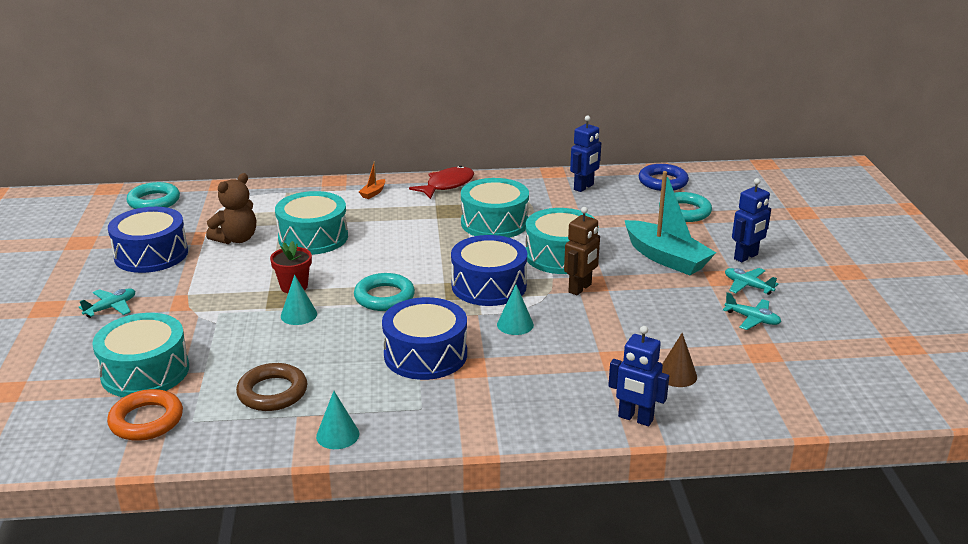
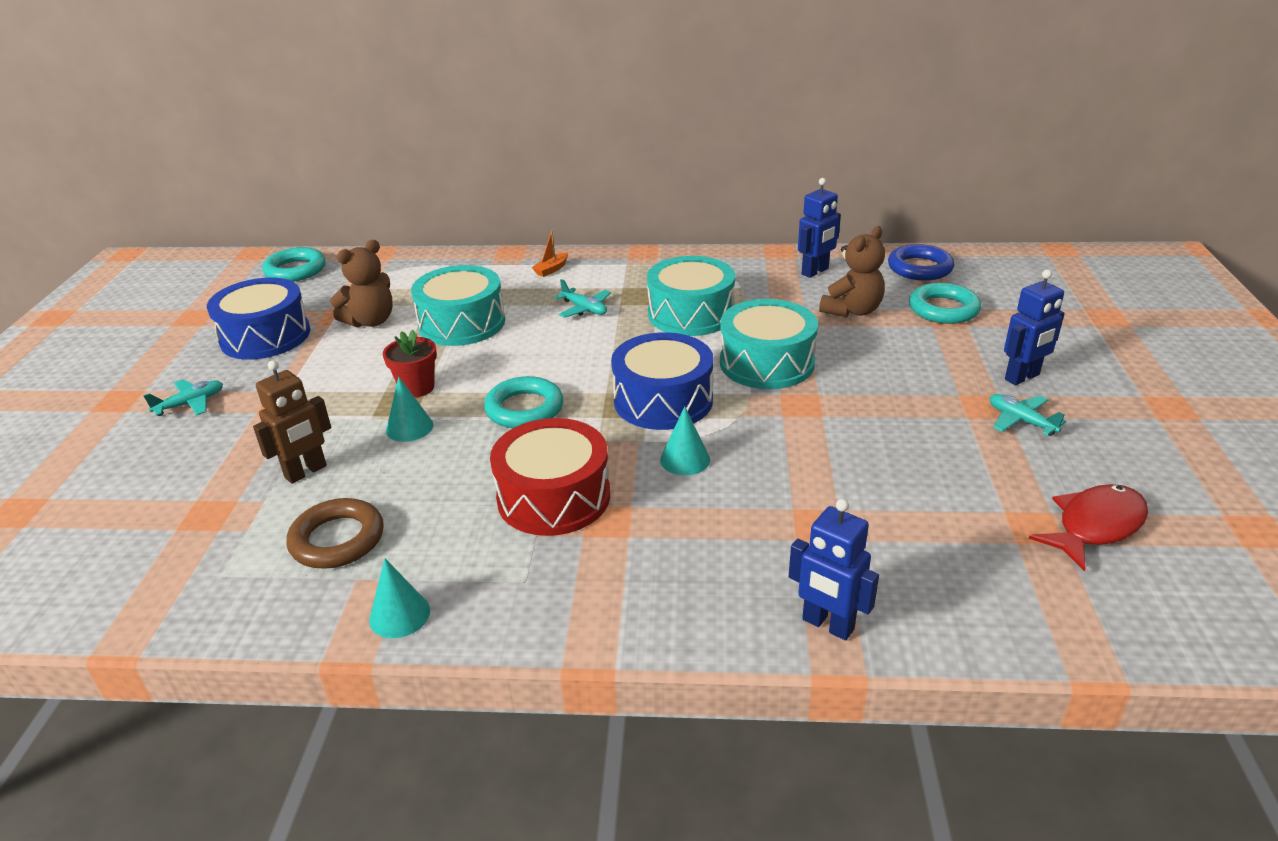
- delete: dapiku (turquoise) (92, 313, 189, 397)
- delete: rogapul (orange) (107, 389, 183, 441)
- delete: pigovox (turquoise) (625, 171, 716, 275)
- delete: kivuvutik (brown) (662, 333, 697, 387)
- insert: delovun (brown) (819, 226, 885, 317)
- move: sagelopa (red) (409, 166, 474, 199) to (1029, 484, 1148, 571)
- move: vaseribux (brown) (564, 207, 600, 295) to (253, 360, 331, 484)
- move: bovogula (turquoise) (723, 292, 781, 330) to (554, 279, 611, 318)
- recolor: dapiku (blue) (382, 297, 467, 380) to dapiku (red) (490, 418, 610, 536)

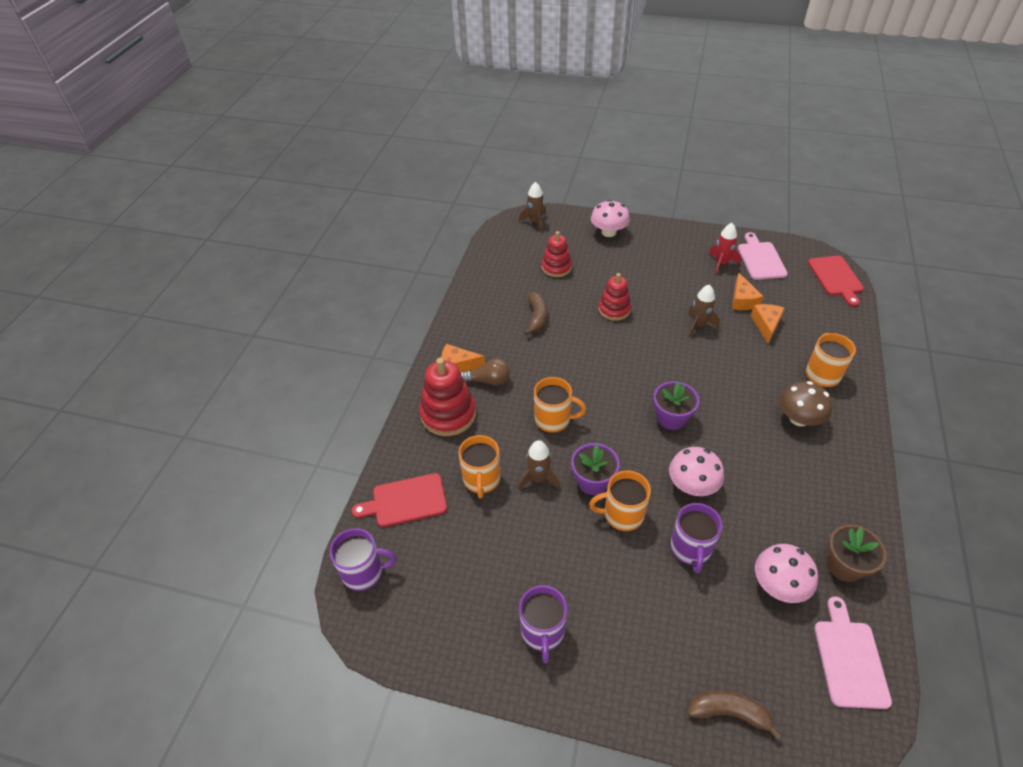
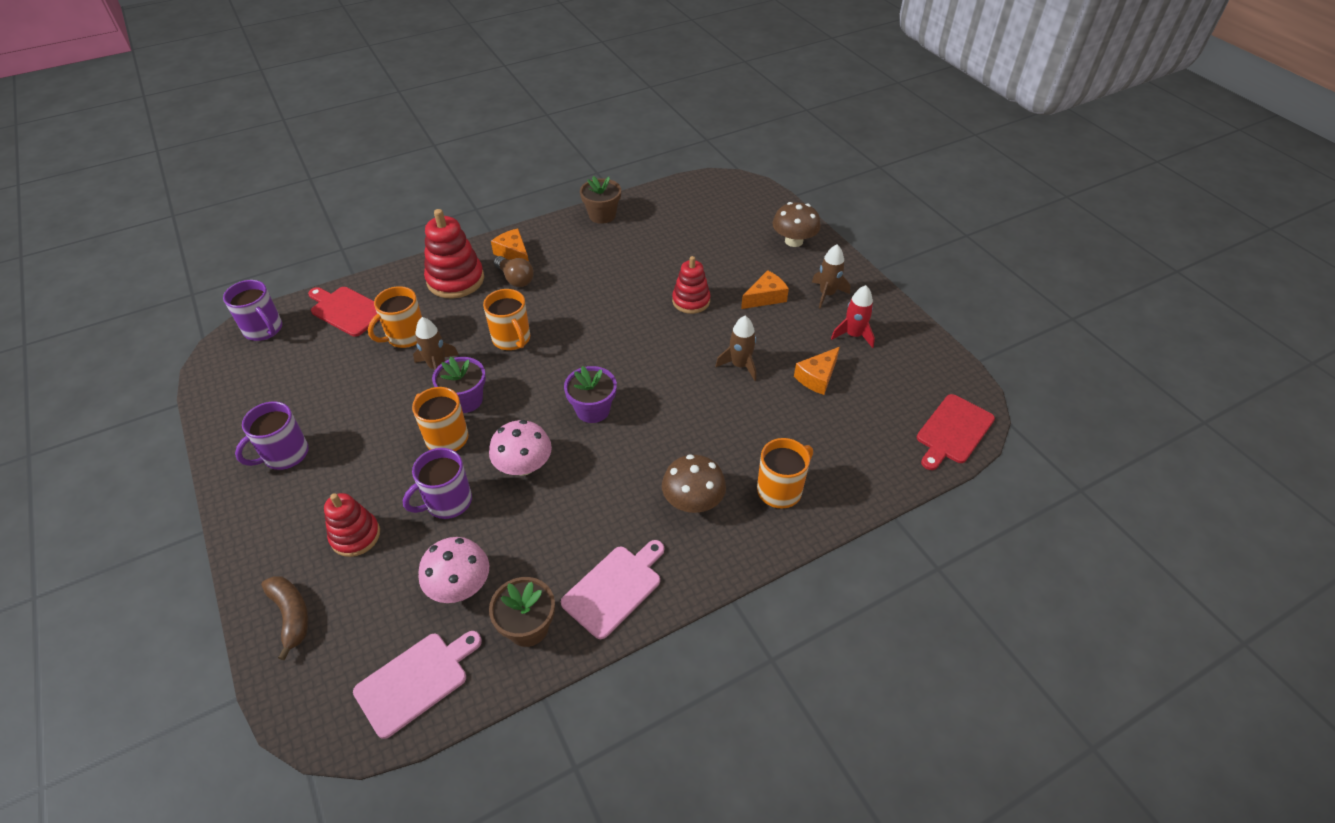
- delete: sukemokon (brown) (524, 292, 548, 335)
- insert: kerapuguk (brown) (580, 176, 621, 224)
- move: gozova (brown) (519, 182, 546, 232) to (812, 244, 851, 309)
- move: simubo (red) (542, 231, 572, 277) to (324, 493, 380, 557)
- move: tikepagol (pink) (738, 232, 788, 280) to (561, 540, 664, 639)
- move: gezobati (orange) (751, 304, 784, 344) to (741, 270, 789, 309)
- recolor: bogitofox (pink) (591, 200, 630, 237) to bogitofox (brown) (773, 202, 821, 247)

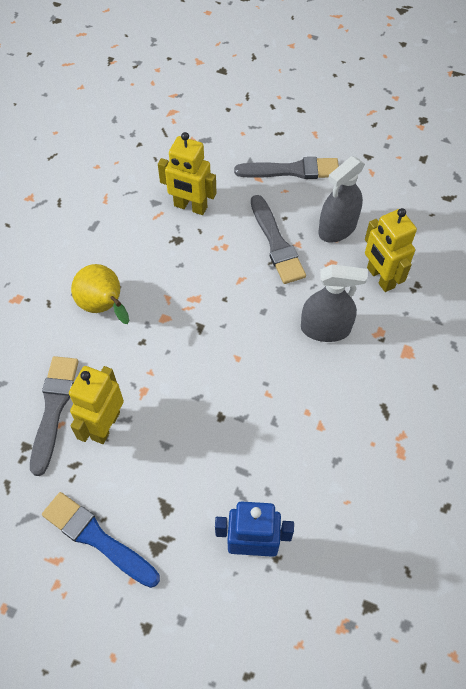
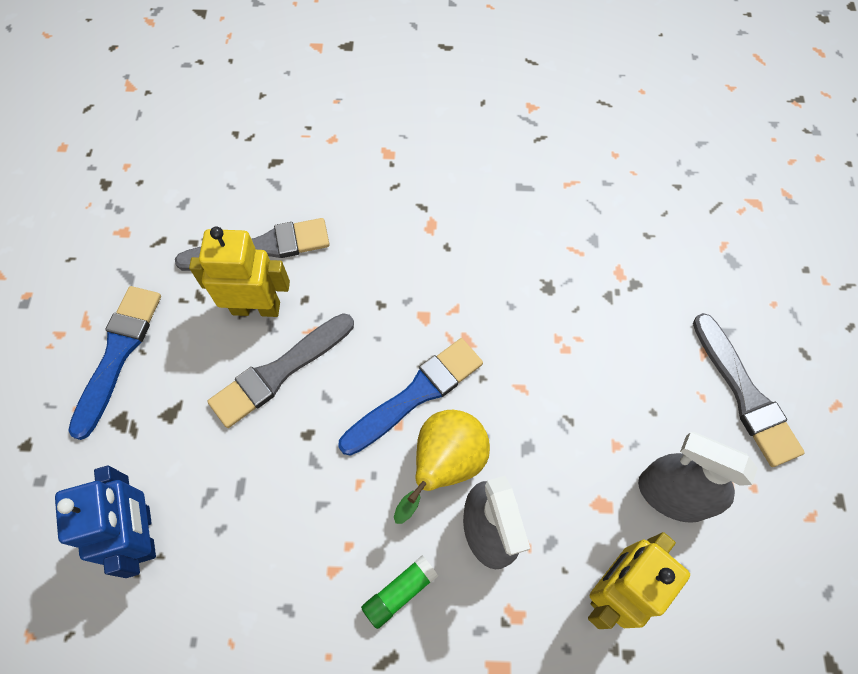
- delete: vaseribux (yellow) (158, 132, 216, 215)
- insert: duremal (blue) (338, 338, 483, 456)
- insert: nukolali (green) (361, 555, 438, 629)
- move: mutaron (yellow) (71, 264, 129, 324) to (394, 410, 490, 524)
- move: duremal (grey) (251, 195, 306, 284) to (207, 313, 354, 428)

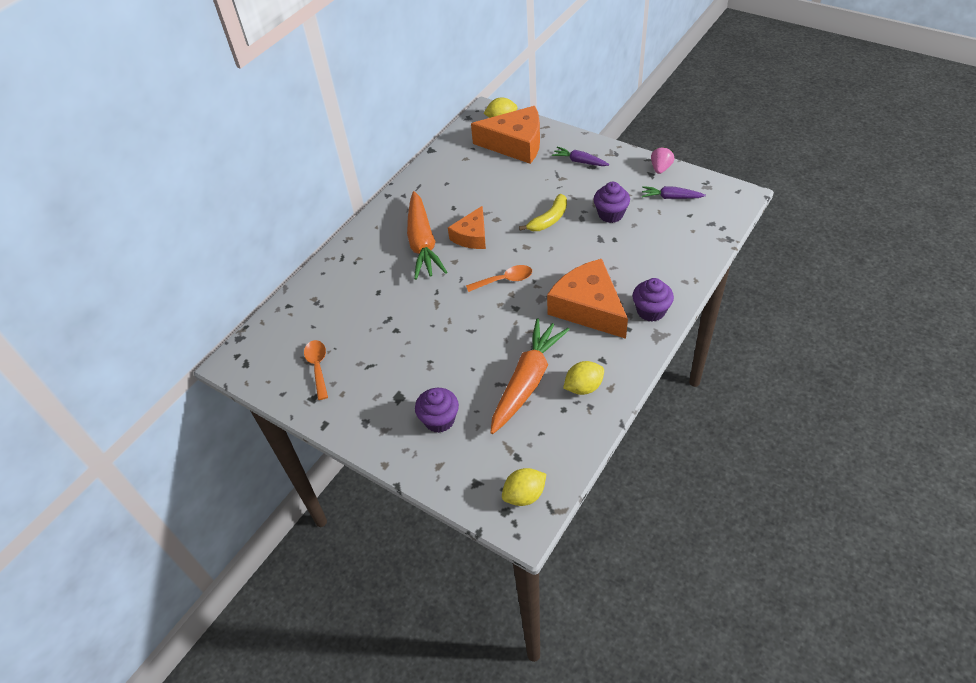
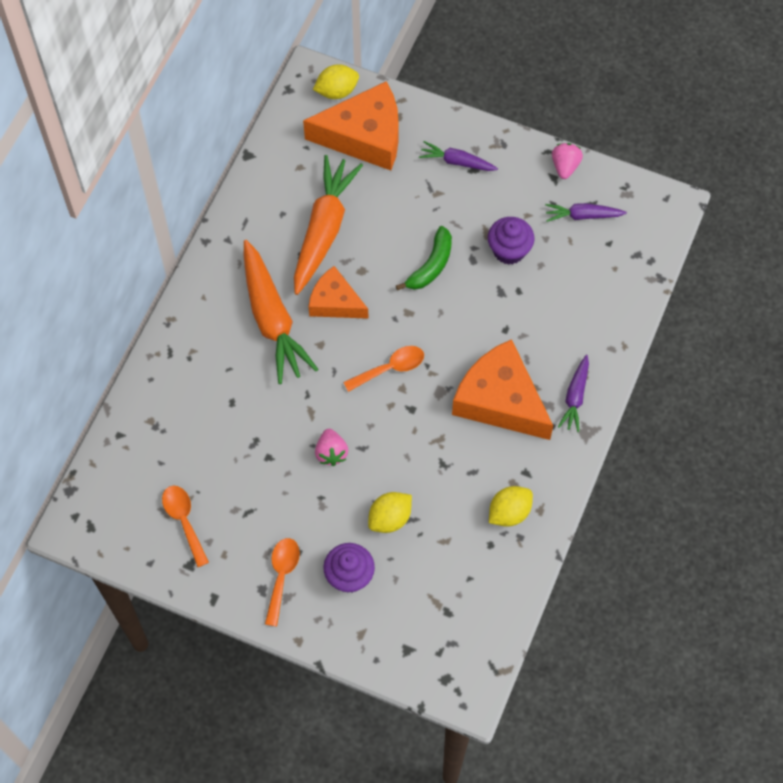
- insert: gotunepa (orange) (265, 538, 300, 627)
- insert: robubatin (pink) (315, 429, 348, 466)
- move: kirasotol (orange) (490, 318, 570, 434) to (294, 155, 363, 295)
- move: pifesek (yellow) (502, 468, 546, 506) to (368, 492, 412, 533)
- replace: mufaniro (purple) (633, 278, 674, 322) to kirasotol (purple) (558, 355, 589, 432)
- recolor: sukemokon (yellow) (519, 194, 567, 231) to sukemokon (green) (396, 226, 452, 290)
- rotate: gezobati (orange) (448, 206, 486, 249) = (308, 266, 369, 319) 105 degrees clockwise

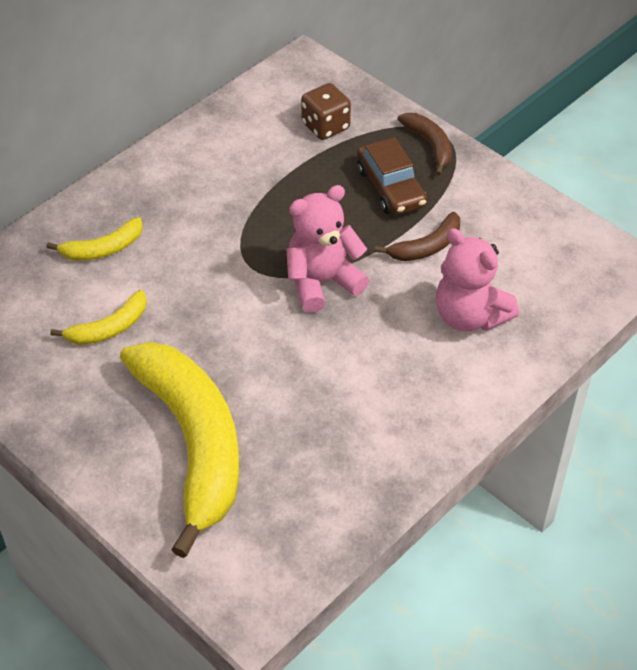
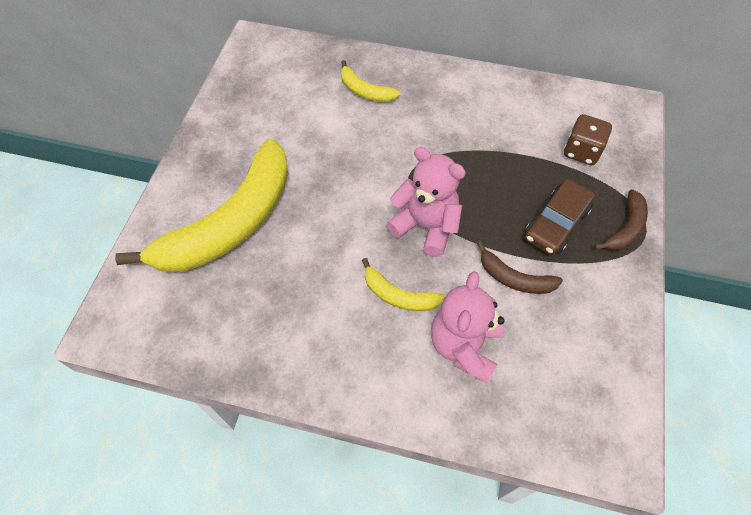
- move: sukemokon (yellow) (50, 290, 147, 345) to (362, 258, 445, 311)

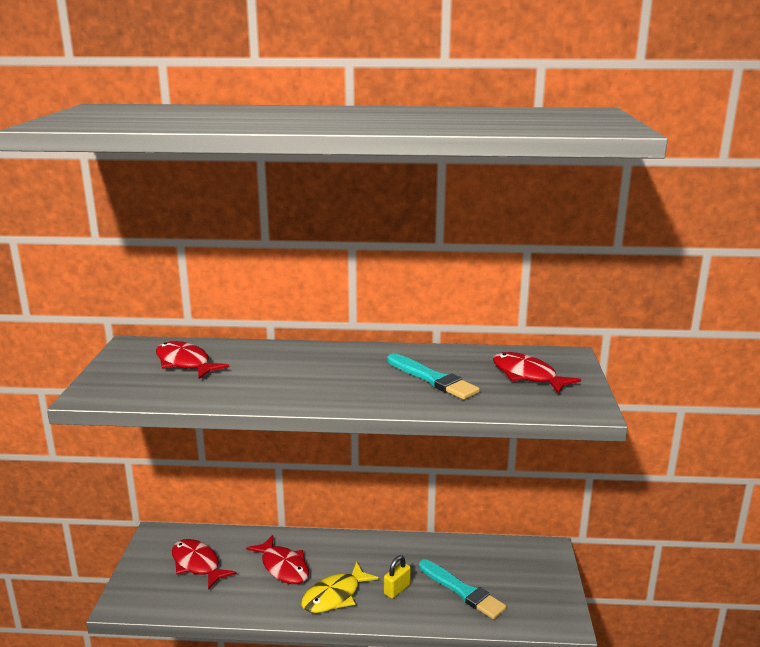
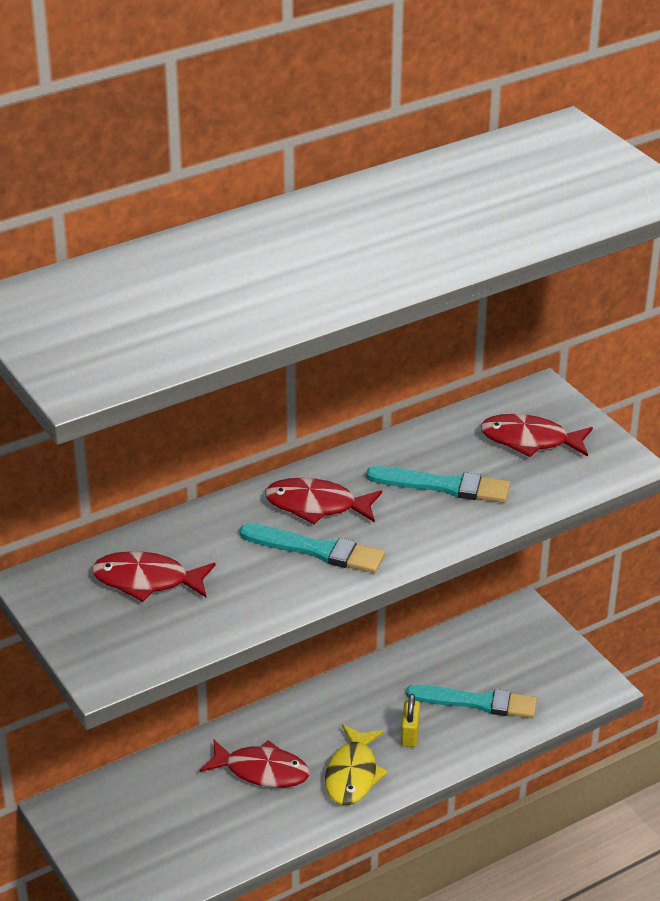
- insert: duremal (turquoise) (240, 524, 385, 573)
- move: sagelopa (red) (172, 539, 237, 590) to (265, 478, 382, 524)

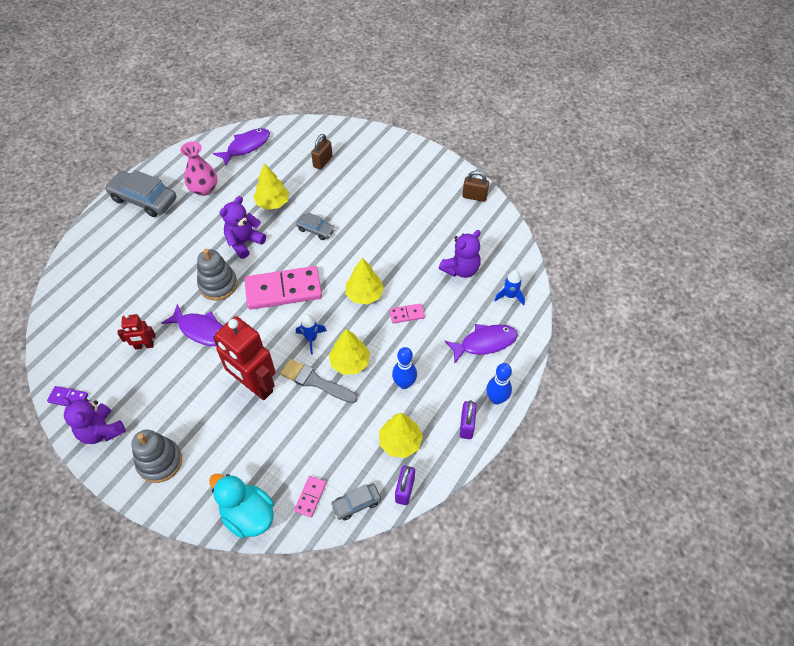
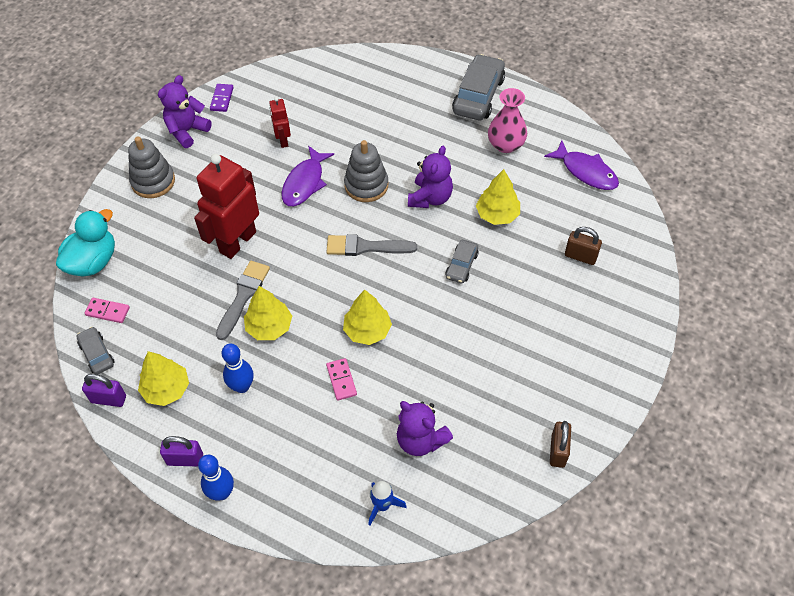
- delete: gozova (blue) (296, 314, 327, 354)
- delete: sagelopa (purple) (444, 324, 518, 364)
- replace: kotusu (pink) (245, 266, 322, 310) to duremal (grey) (326, 234, 417, 256)
- rotate: delovun (purple) (219, 196, 266, 259) = (408, 146, 453, 208) 75 degrees clockwise

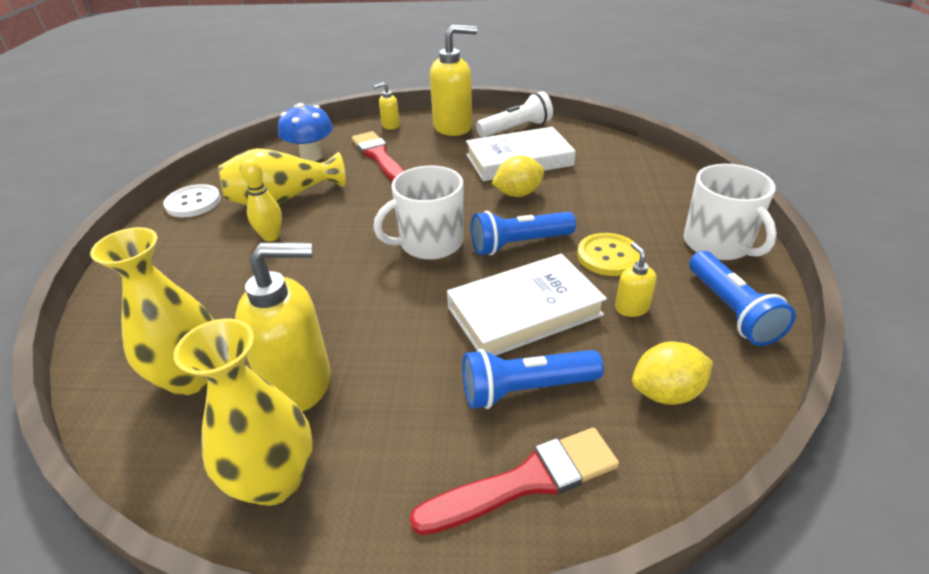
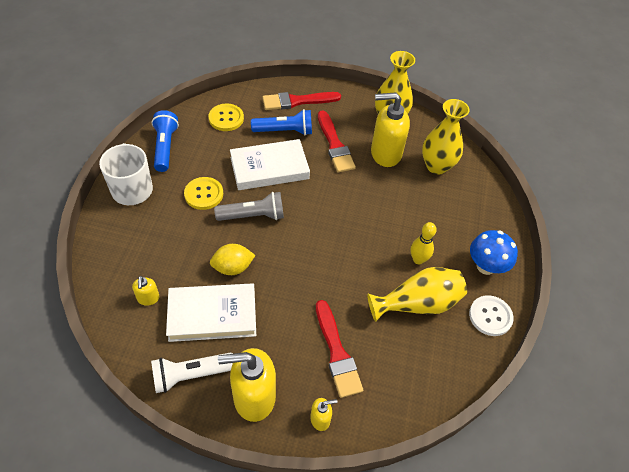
- delete: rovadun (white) (373, 165, 463, 260)
- insert: duremal (red) (318, 111, 356, 172)
- move: bogitofox (blue) (278, 103, 333, 161) to (470, 230, 518, 275)
- move: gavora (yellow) (615, 242, 657, 317) to (132, 276, 159, 306)
- replace: pifesek (yellow) (632, 342, 713, 405) to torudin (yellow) (208, 104, 244, 131)
- recolor: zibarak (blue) (471, 211, 576, 255) to zibarak (grey) (214, 192, 284, 221)

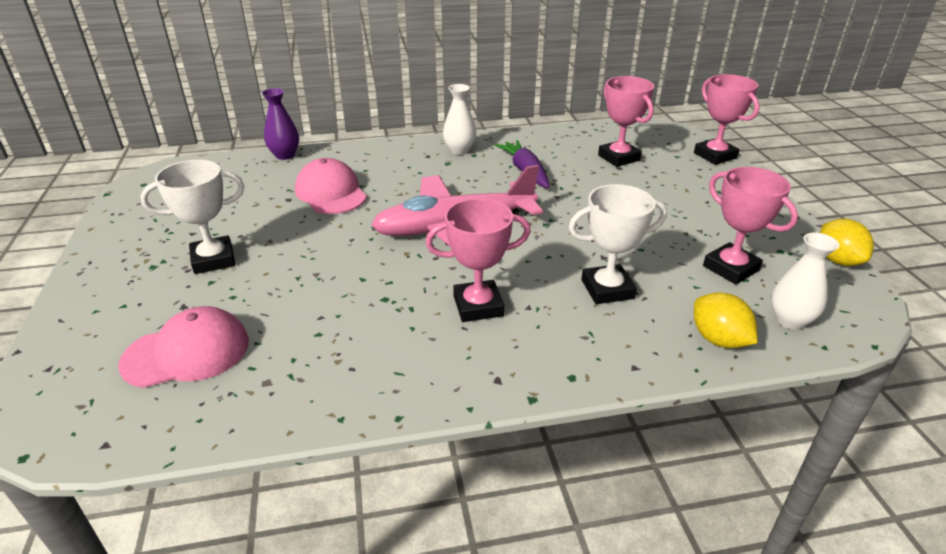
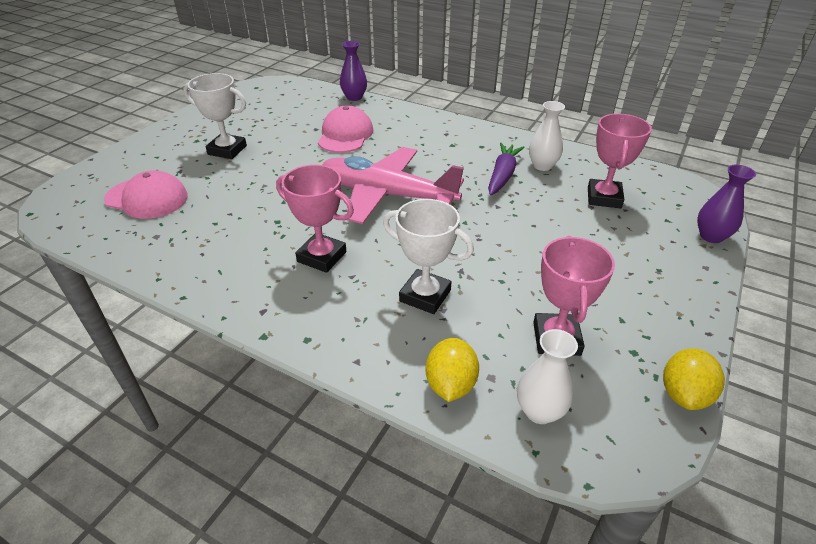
- move: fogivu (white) (443, 84, 476, 155) to (529, 101, 565, 171)
- replace: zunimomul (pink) (694, 74, 760, 165) to fogivu (purple) (697, 165, 756, 243)

